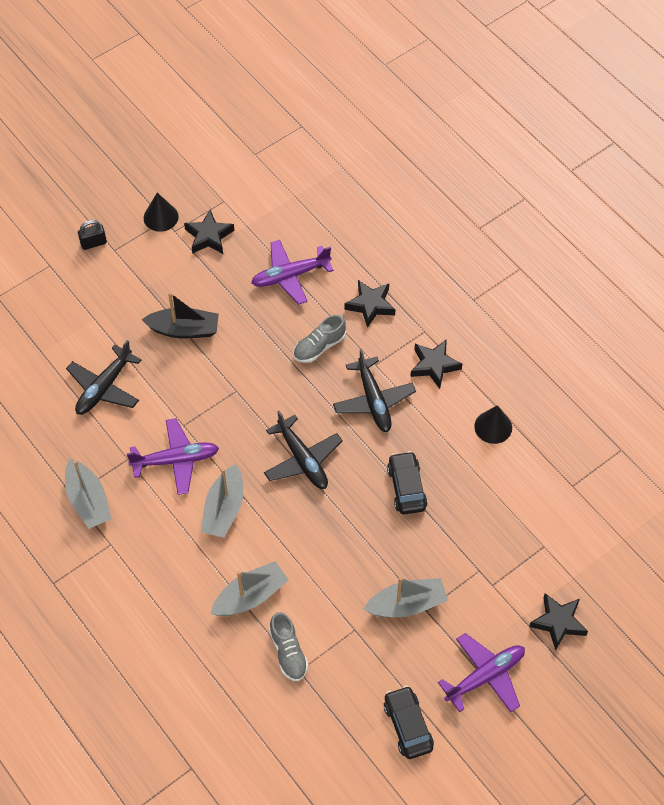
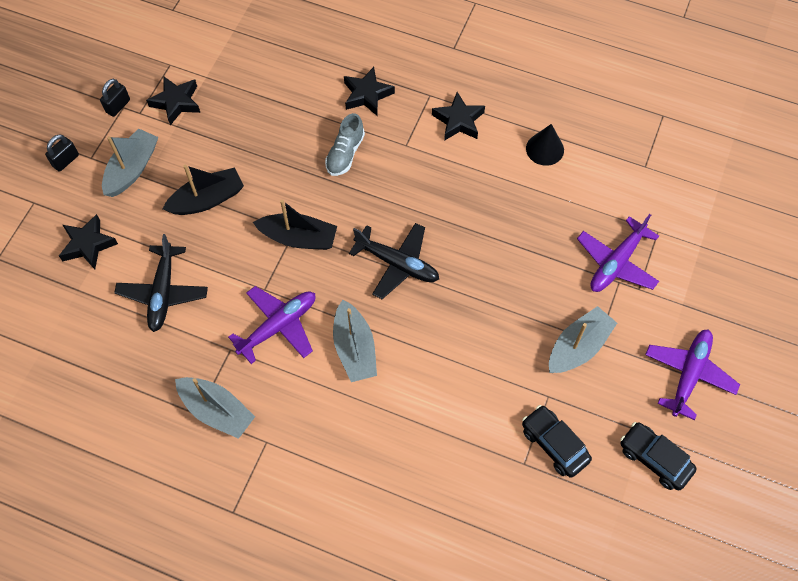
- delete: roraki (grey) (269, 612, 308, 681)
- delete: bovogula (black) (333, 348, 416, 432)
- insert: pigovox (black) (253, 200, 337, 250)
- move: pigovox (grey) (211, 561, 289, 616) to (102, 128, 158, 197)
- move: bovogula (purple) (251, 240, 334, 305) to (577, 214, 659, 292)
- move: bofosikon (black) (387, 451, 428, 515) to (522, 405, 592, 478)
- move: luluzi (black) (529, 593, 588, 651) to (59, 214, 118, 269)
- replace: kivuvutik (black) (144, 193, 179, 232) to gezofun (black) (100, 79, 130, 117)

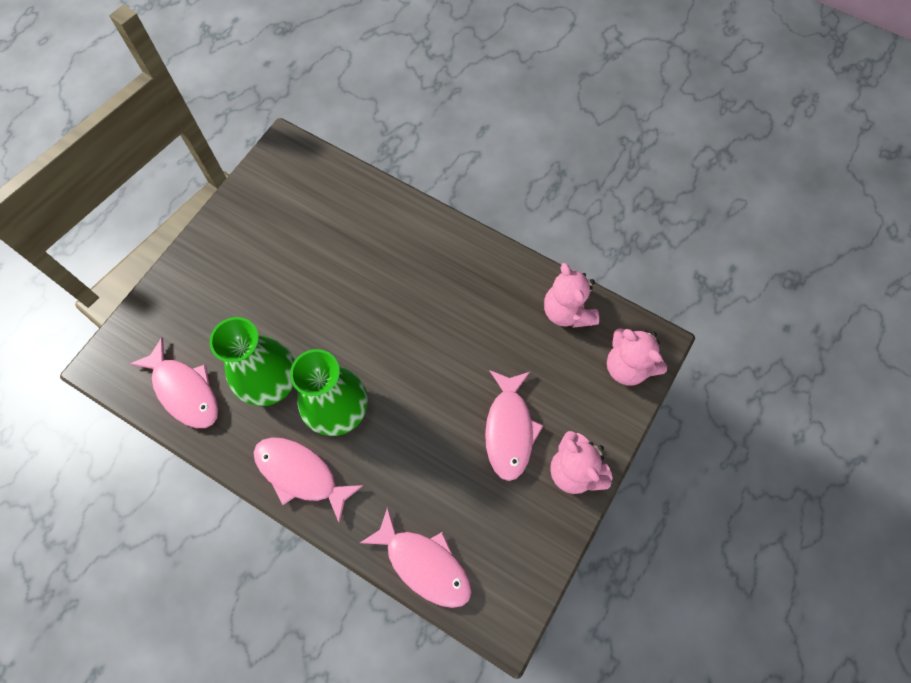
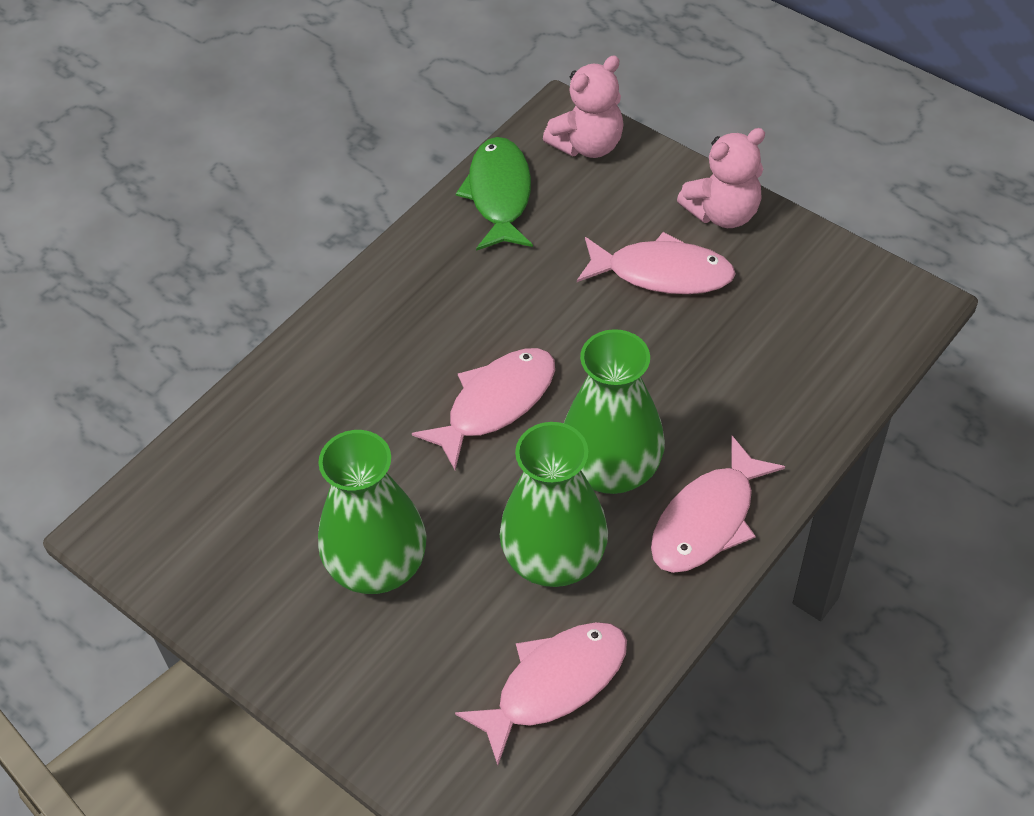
- insert: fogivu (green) (318, 430, 426, 594)
- move: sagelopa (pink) (360, 507, 472, 608) to (412, 348, 555, 470)
- replace: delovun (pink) (544, 263, 599, 328) to sagelopa (green) (456, 137, 533, 251)

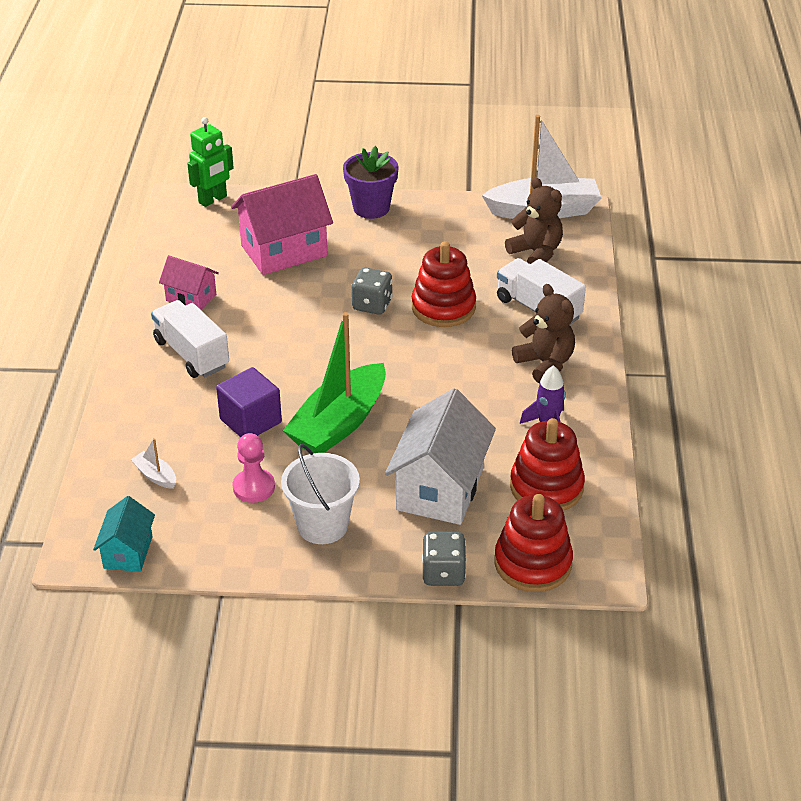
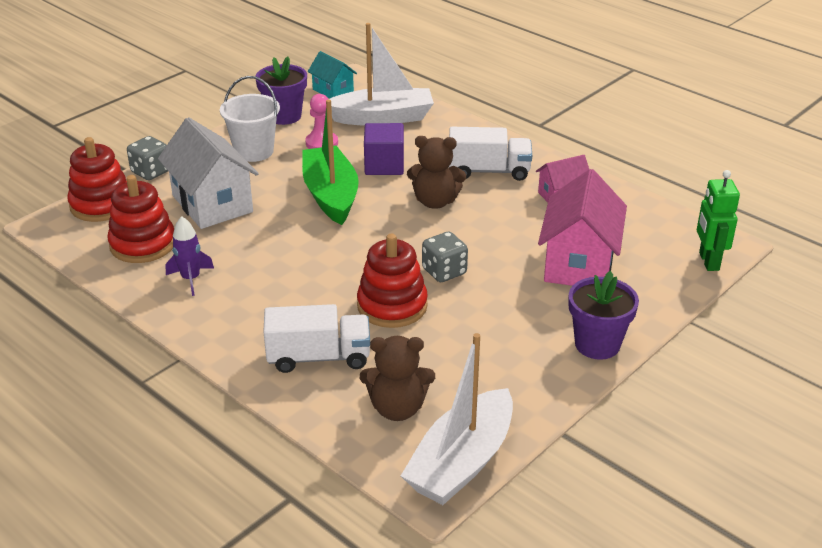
- insert: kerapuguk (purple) (256, 57, 307, 125)
- move: delovun (brown) (512, 284, 575, 384) to (407, 136, 466, 209)
- resize: pigovox (white) (131, 438, 176, 489) = (329, 23, 434, 126) x2.45

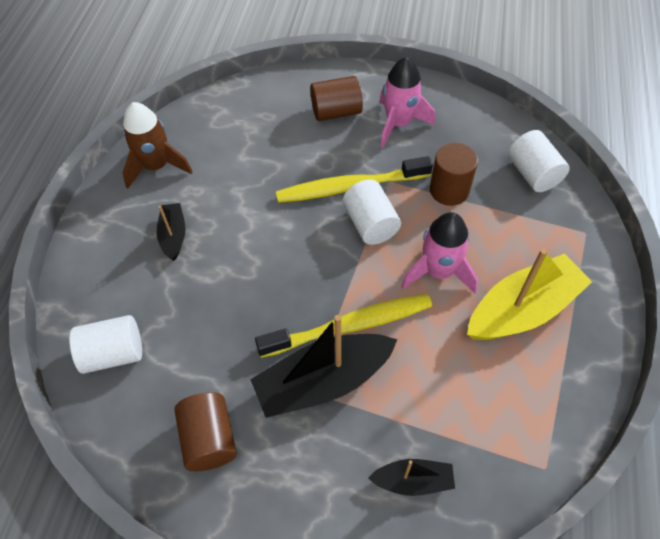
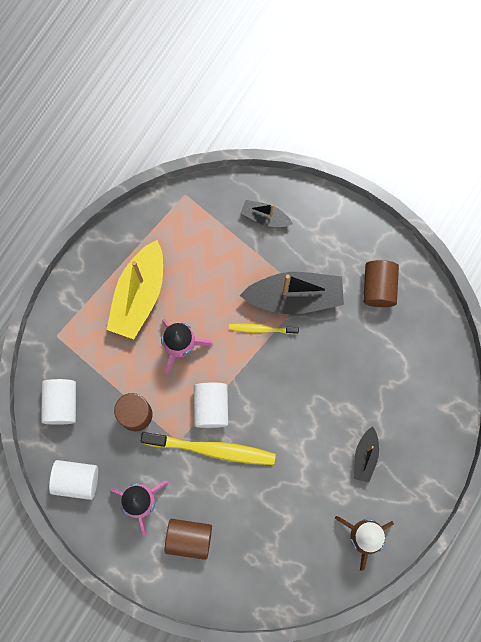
- move: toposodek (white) (69, 315, 142, 374) to (49, 460, 98, 500)
- rotate: pigovox (yellow) (467, 249, 592, 340) = (107, 240, 163, 339) 60 degrees counterclockwise
- resize: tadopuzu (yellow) (255, 294, 432, 358) = (229, 323, 299, 334) x0.53

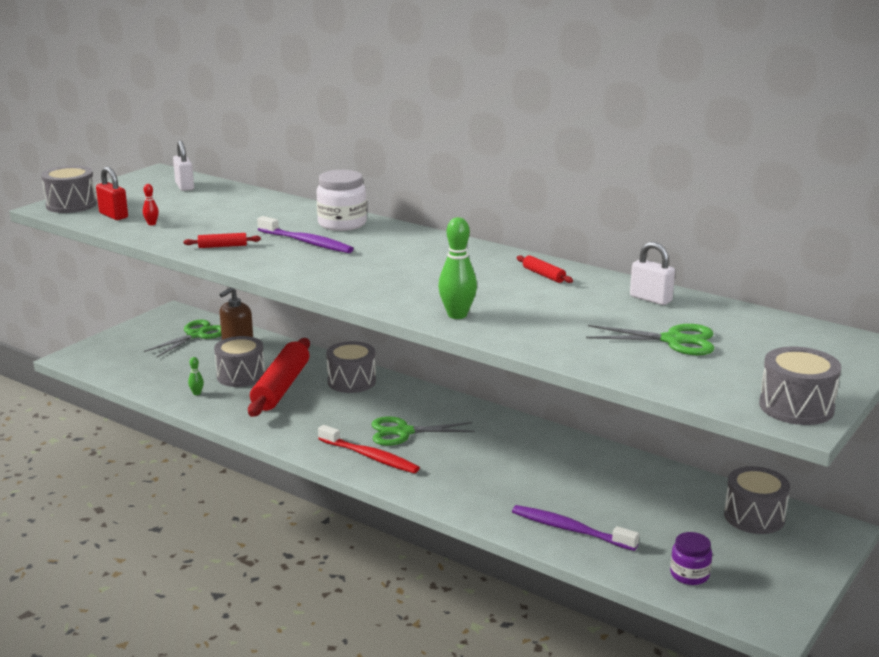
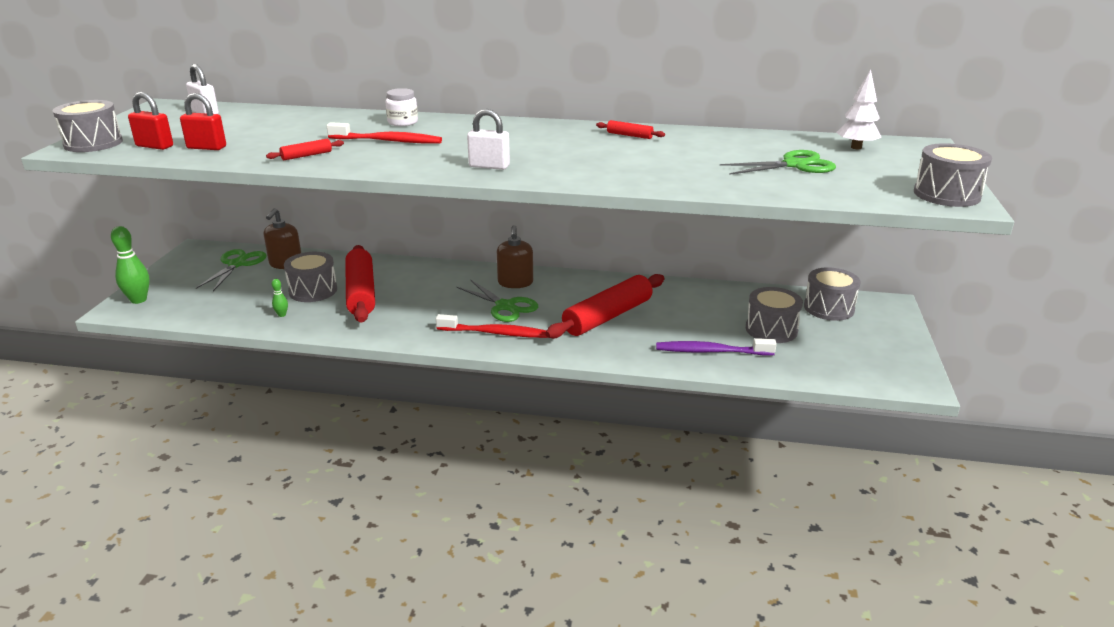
- delete: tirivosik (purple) (670, 532, 712, 585)
- insert: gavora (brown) (497, 225, 533, 288)
- insert: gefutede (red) (545, 274, 664, 338)
- insert: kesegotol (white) (836, 70, 882, 149)
- move: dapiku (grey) (326, 341, 376, 393) to (746, 287, 803, 343)
- move: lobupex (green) (438, 217, 477, 319) to (111, 226, 150, 304)
- move: gezofun (white) (630, 242, 675, 305) to (467, 109, 510, 170)
- replace: lobupex (red) (143, 184, 159, 225) to gezofun (red) (180, 93, 226, 150)
- recolor: tadopuzu (purple) (257, 216, 354, 253) to tadopuzu (red) (327, 122, 442, 144)
- rotate: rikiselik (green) (371, 416, 475, 446) = (456, 279, 538, 322) 105 degrees counterclockwise
- resize: tirivosik (white) (317, 170, 367, 231) = (385, 88, 418, 126) x0.64

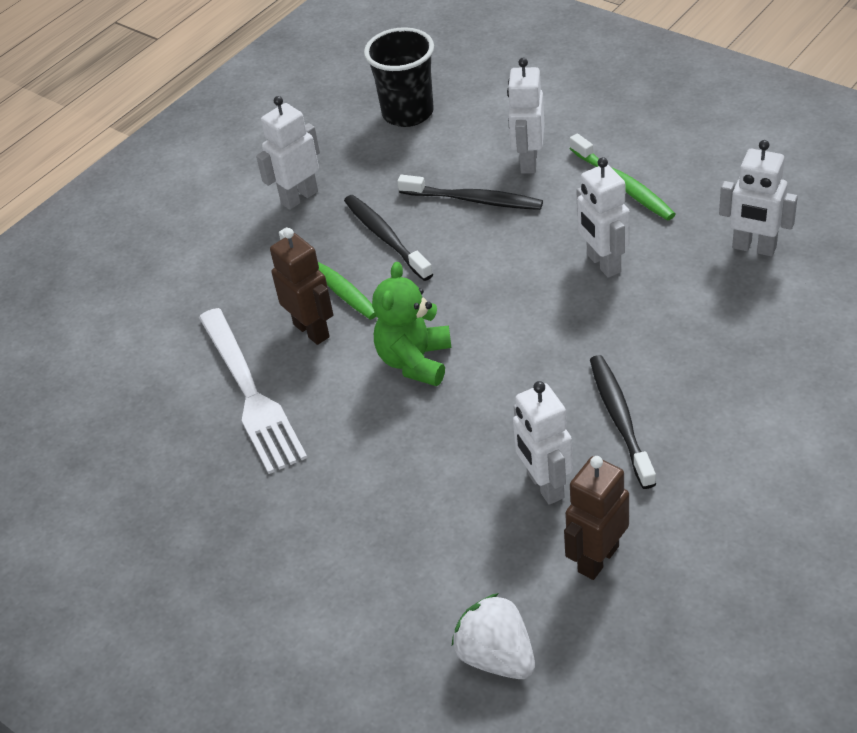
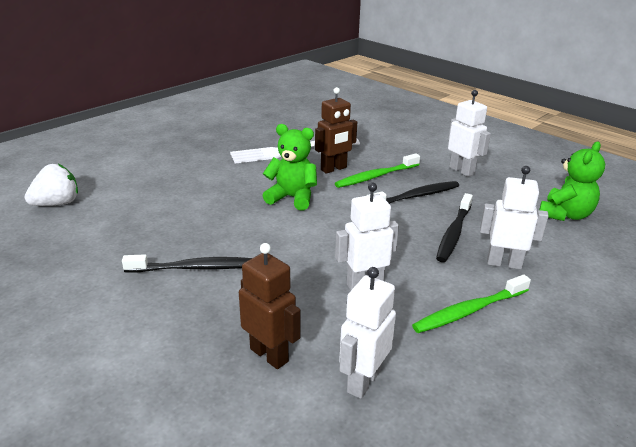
- delete: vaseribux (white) (513, 381, 573, 505)
- move: vaseribux (brown) (564, 456, 629, 580) to (239, 243, 301, 369)
- replace: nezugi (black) (364, 27, 434, 127) to delovun (green) (539, 142, 605, 221)

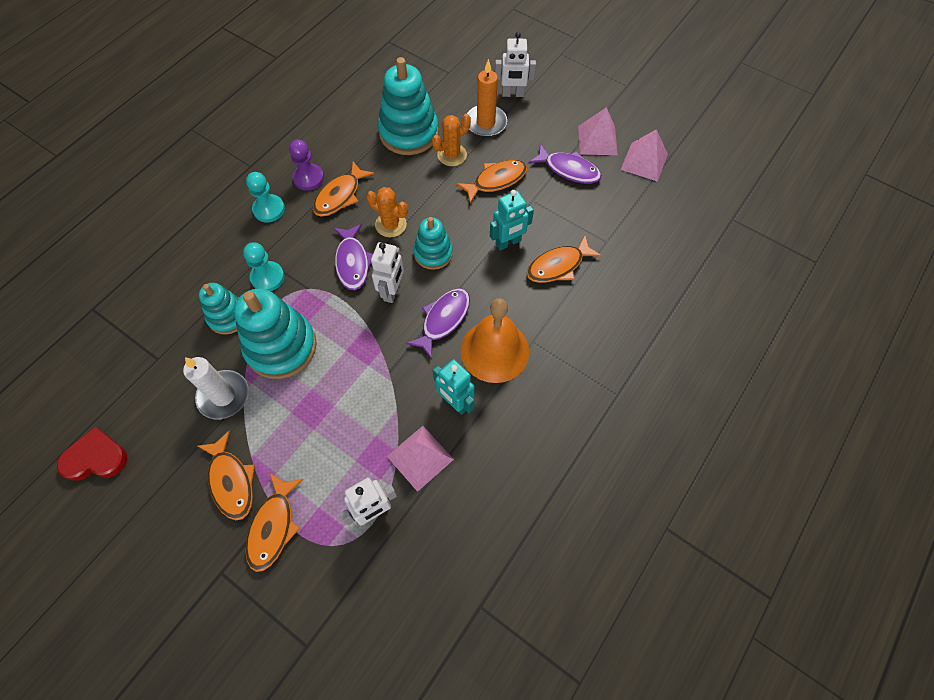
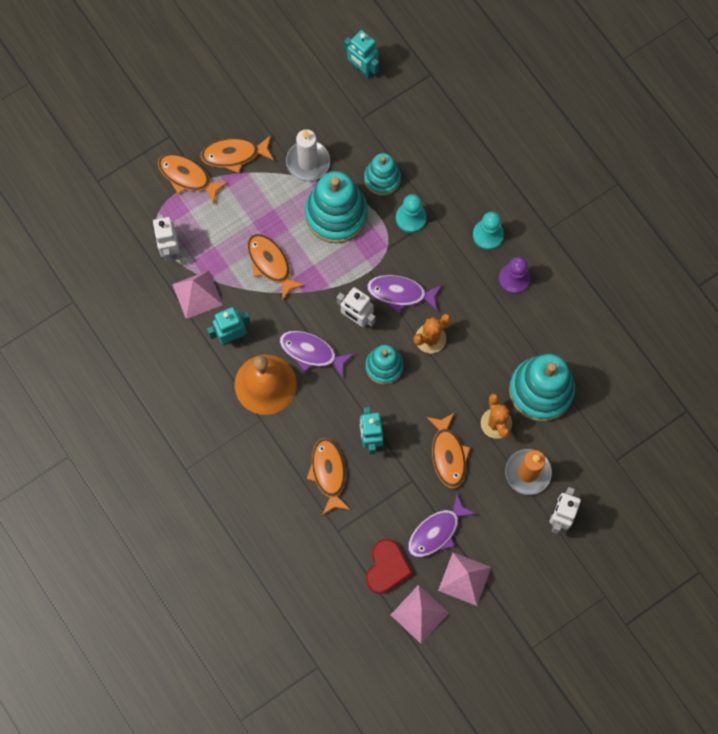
- insert: vaseribux (turquoise) (344, 30, 379, 79)
- move: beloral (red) (57, 427, 128, 481) to (366, 539, 412, 594)
- move: sagelopa (orange) (313, 162, 374, 216) to (247, 234, 305, 301)
- rotate: sagelopa (purple) (406, 288, 470, 359) = (279, 330, 354, 378) 150 degrees clockwise

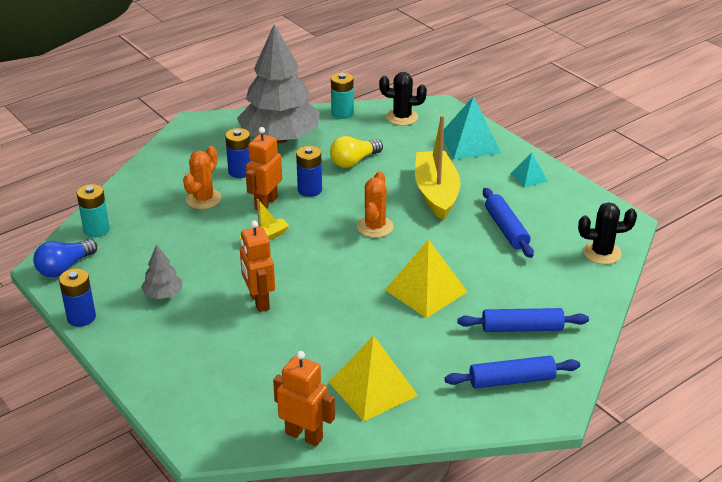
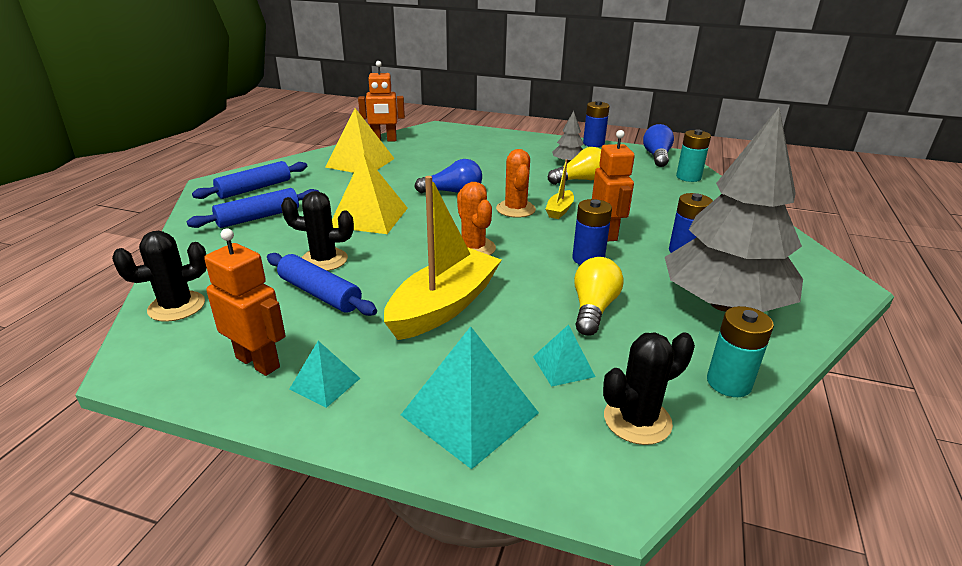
- insert: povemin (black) (281, 191, 354, 271)
- insert: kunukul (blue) (415, 159, 482, 194)
- insert: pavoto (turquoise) (533, 324, 595, 387)
- insert: kunukul (yellow) (548, 147, 601, 185)
- move: povemin (orange) (183, 146, 222, 209) to (496, 149, 536, 218)
- move: vaseribux (orange) (240, 221, 275, 312) to (204, 228, 286, 376)
- rotate: pigovox (yellow) (415, 115, 461, 220) = (384, 176, 501, 340) 105 degrees counterclockwise

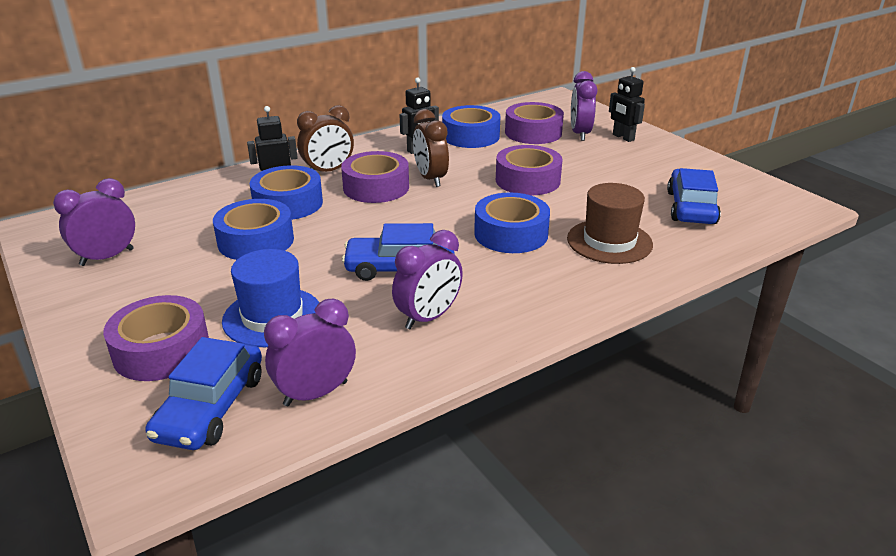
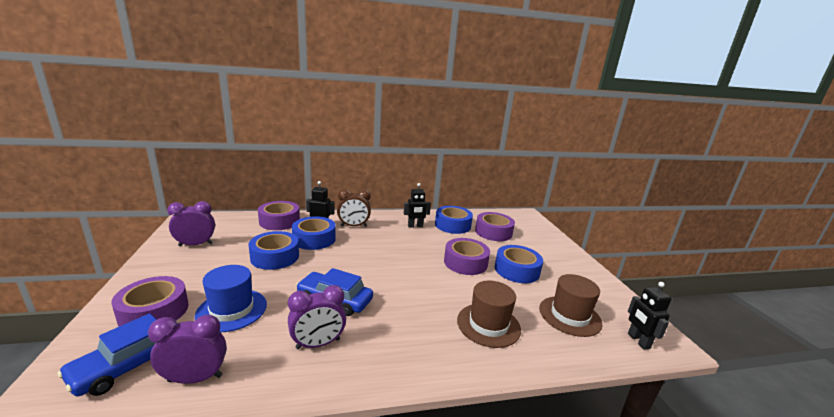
- delete: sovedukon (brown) (413, 109, 449, 187)
- delete: sovedukon (purple) (571, 71, 597, 141)
- move: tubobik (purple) (341, 151, 409, 203) to (258, 201, 300, 230)
- move: tubobik (blue) (474, 193, 550, 253) to (495, 245, 543, 283)
- move: vaseribux (black) (609, 67, 645, 142) to (628, 282, 672, 349)
- replace: bofosikon (blue) (667, 168, 721, 224) to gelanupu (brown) (539, 274, 602, 337)

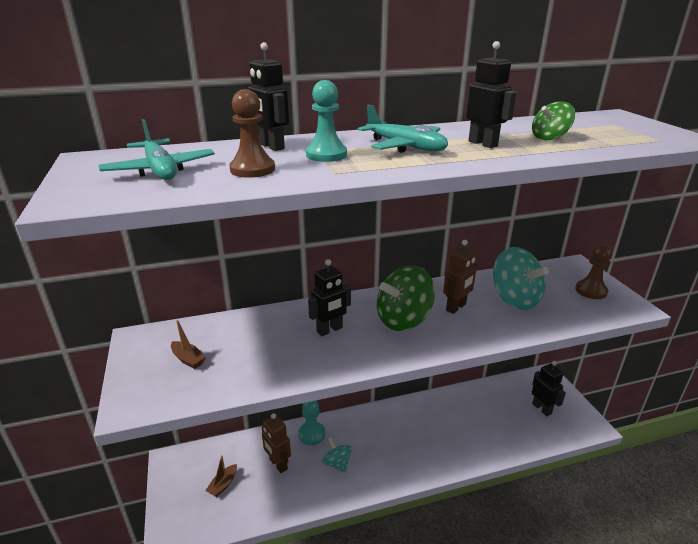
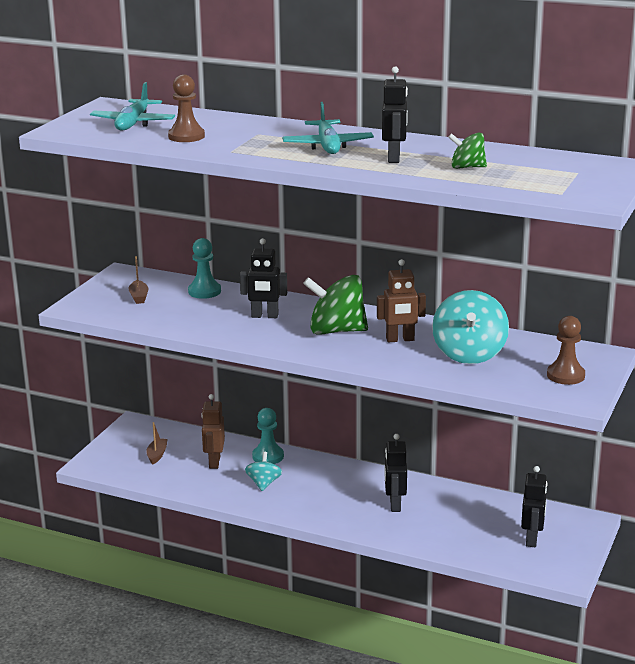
- move: vaseribux (black) (248, 42, 289, 151) to (384, 434, 407, 512)
- move: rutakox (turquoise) (306, 80, 347, 162) to (188, 238, 221, 299)
- rotate: pigovox (brown) (205, 455, 237, 497) = (146, 422, 168, 465) 120 degrees clockwise

